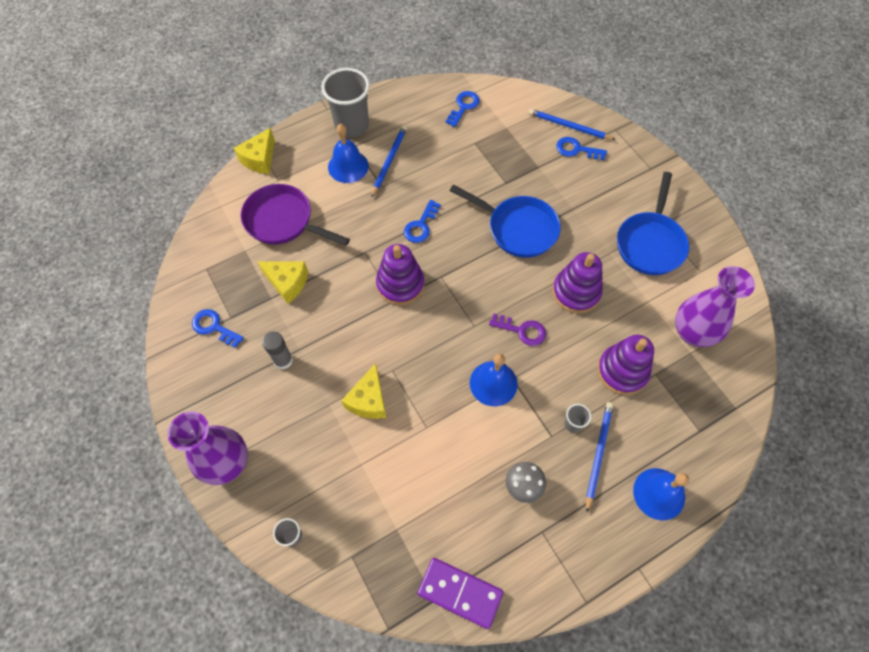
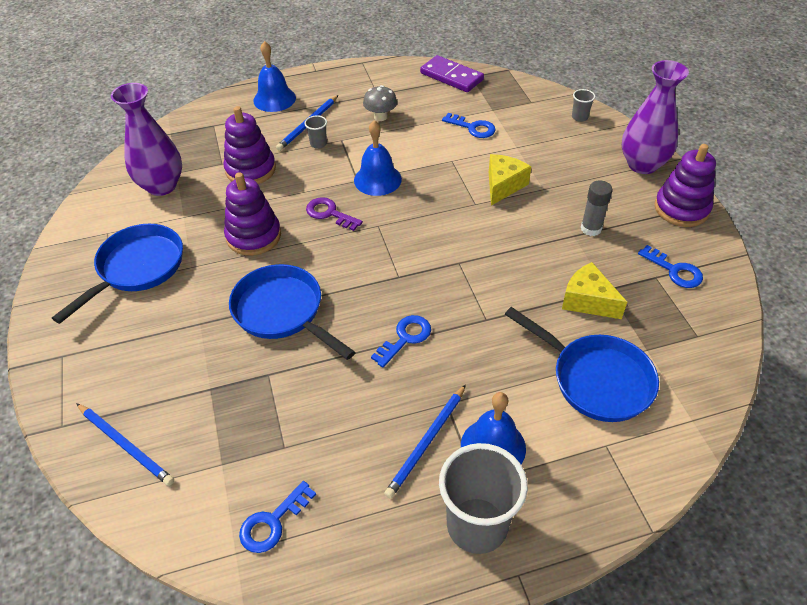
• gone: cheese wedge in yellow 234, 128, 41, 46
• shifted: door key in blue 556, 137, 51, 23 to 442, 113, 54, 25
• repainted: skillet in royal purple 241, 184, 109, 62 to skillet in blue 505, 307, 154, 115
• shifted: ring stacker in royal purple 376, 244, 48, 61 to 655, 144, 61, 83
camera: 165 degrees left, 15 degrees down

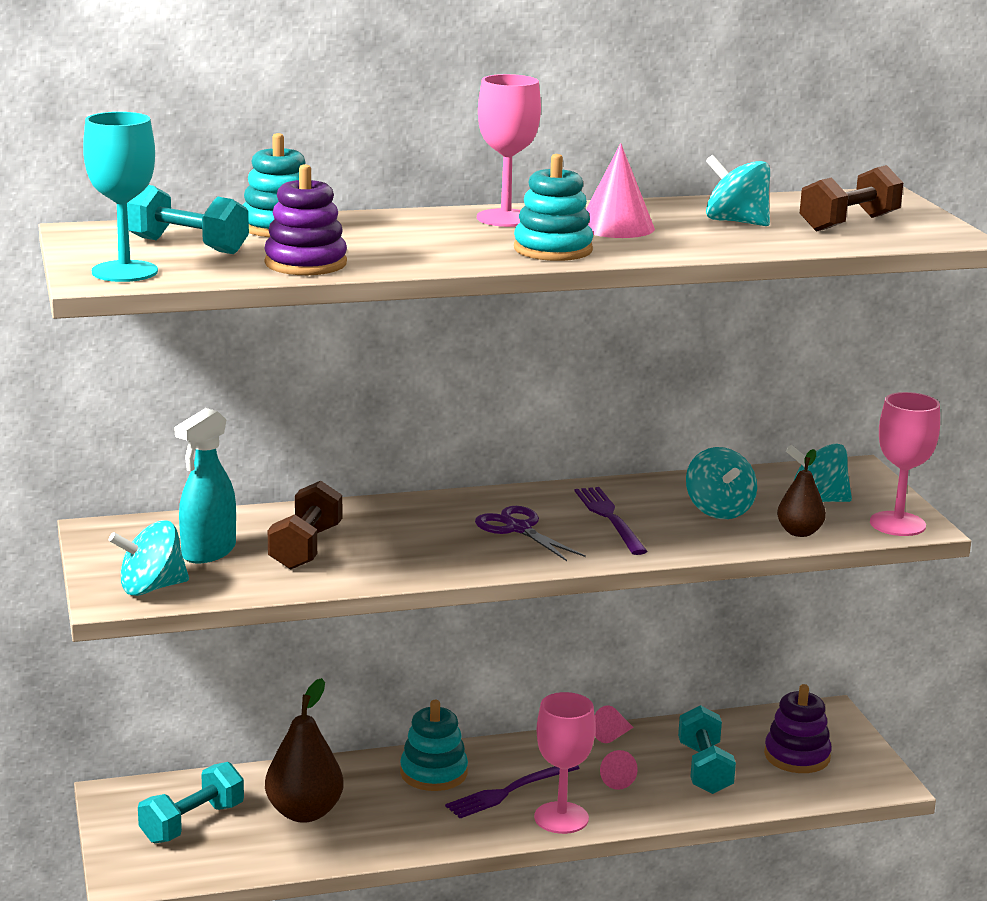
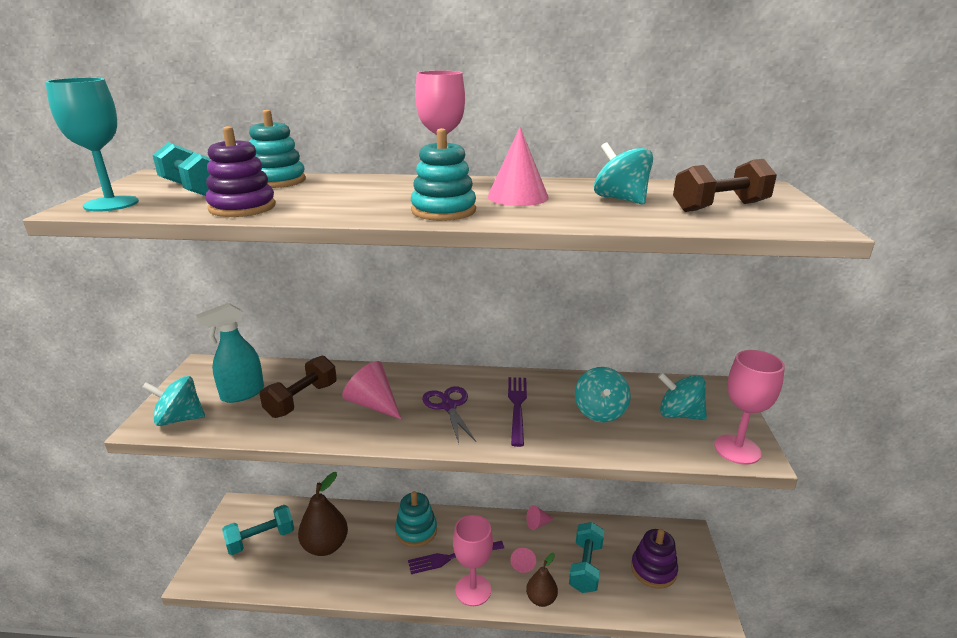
• shifted: toy pear in brown 777, 449, 49, 88 to 526, 553, 32, 54
• new: cone in pink 342, 361, 59, 58
camera: 20 degrees right, 5 degrees up

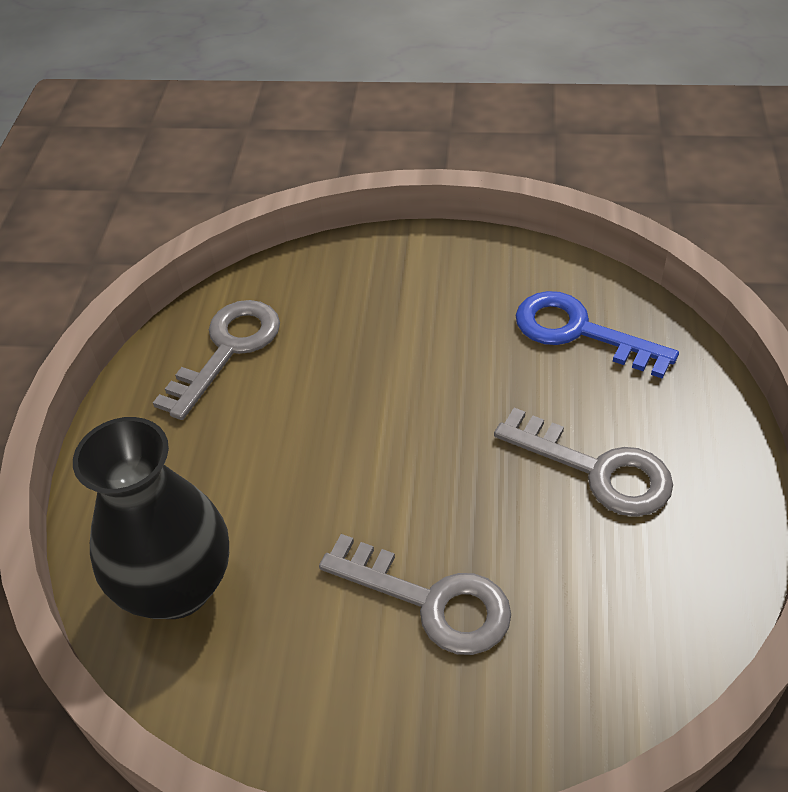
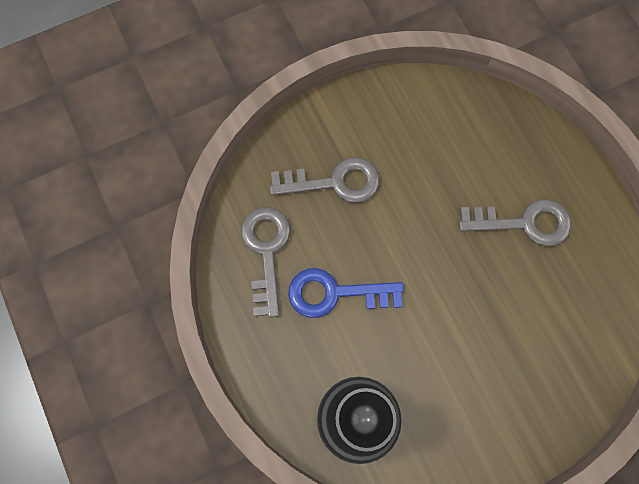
• shifted: door key in blue 516, 291, 163, 88 to 288, 268, 116, 50
• shifted: door key in grey 319, 534, 192, 121 to 270, 157, 109, 46
camera: 35 degrees left, 25 degrees up

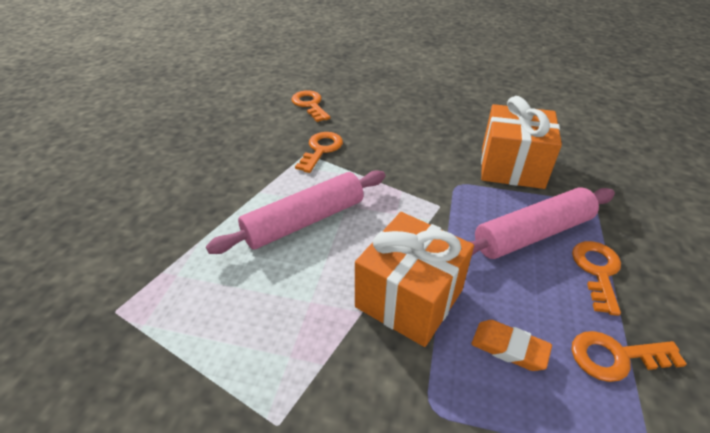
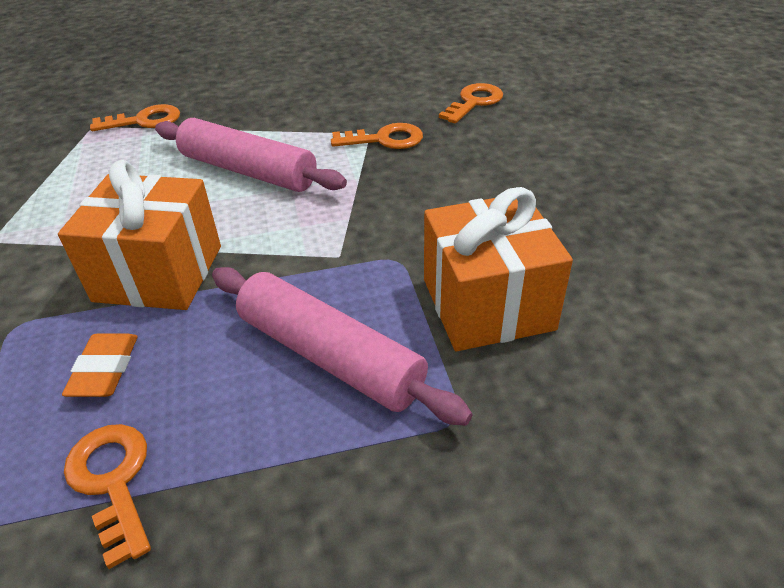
• shifted: door key in orange-coloured 572, 241, 49, 75 to 90, 104, 90, 27
camera: 65 degrees right, 0 degrees up

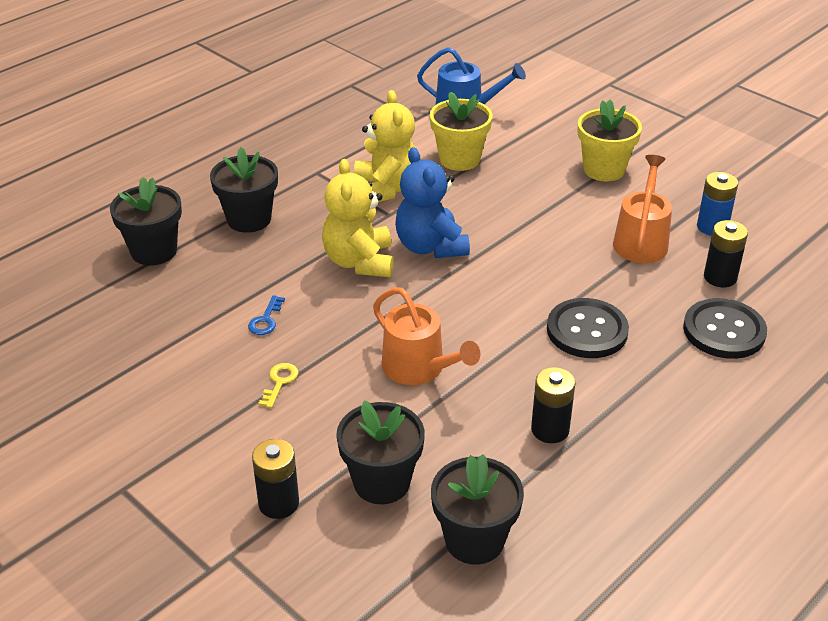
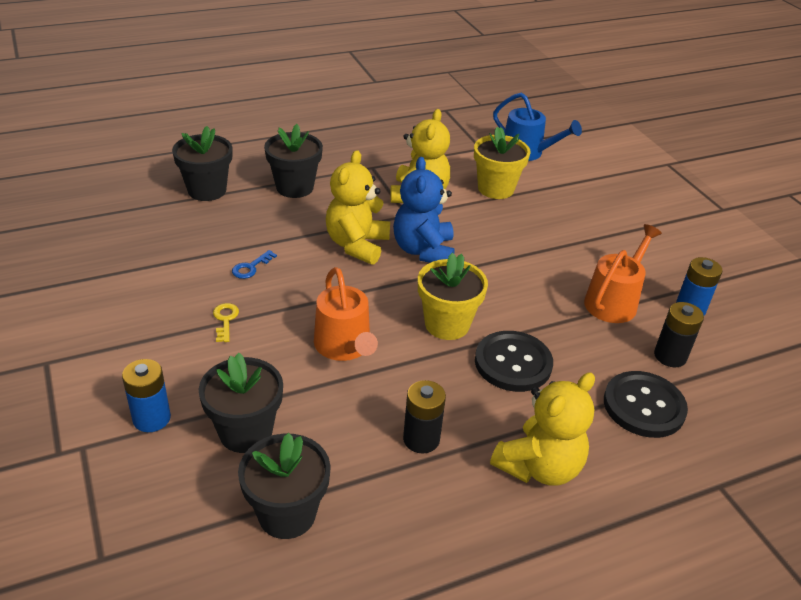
• shifted: plant pot in yellow 578, 100, 64, 81 to 418, 253, 70, 87
• rotated: door key in yellow 258, 363, 40, 45 = 213, 303, 26, 39 45 degrees counterclockwise
• repainted: power cell in jet-black 252, 439, 47, 80 to power cell in blue 122, 359, 49, 73
• new: teddy bear in yellow 490, 372, 105, 114
camera: 20 degrees right, 0 degrees up

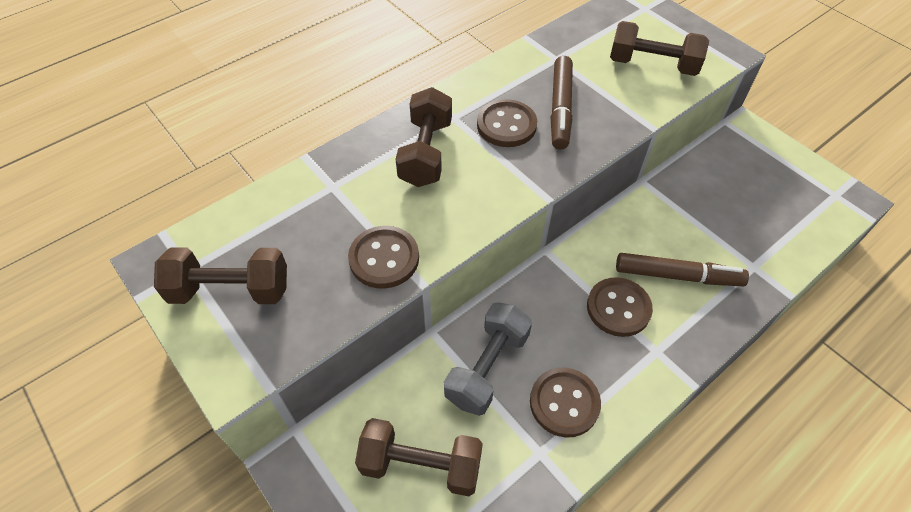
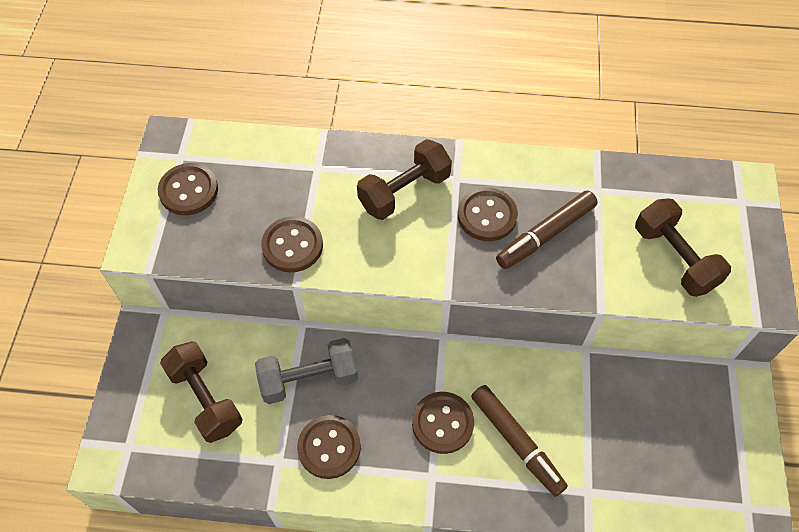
• swapped: free weight in brown 154, 247, 133, 57 to shirt button in brown 158, 163, 60, 52
camera: 45 degrees right, 5 degrees up

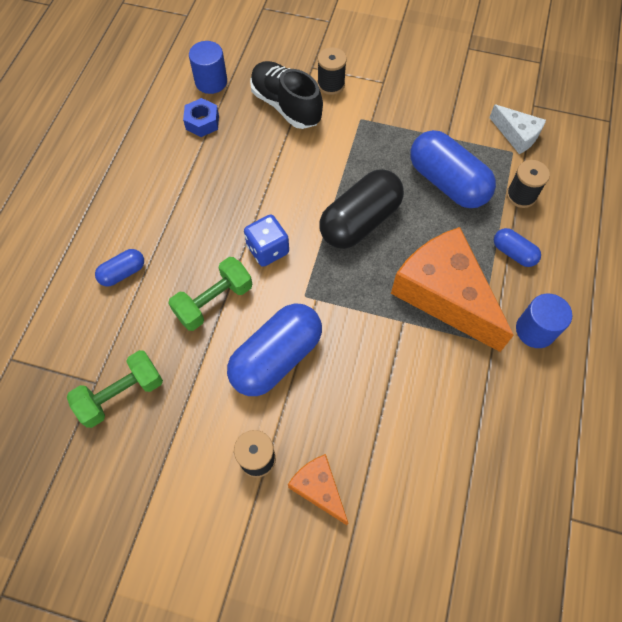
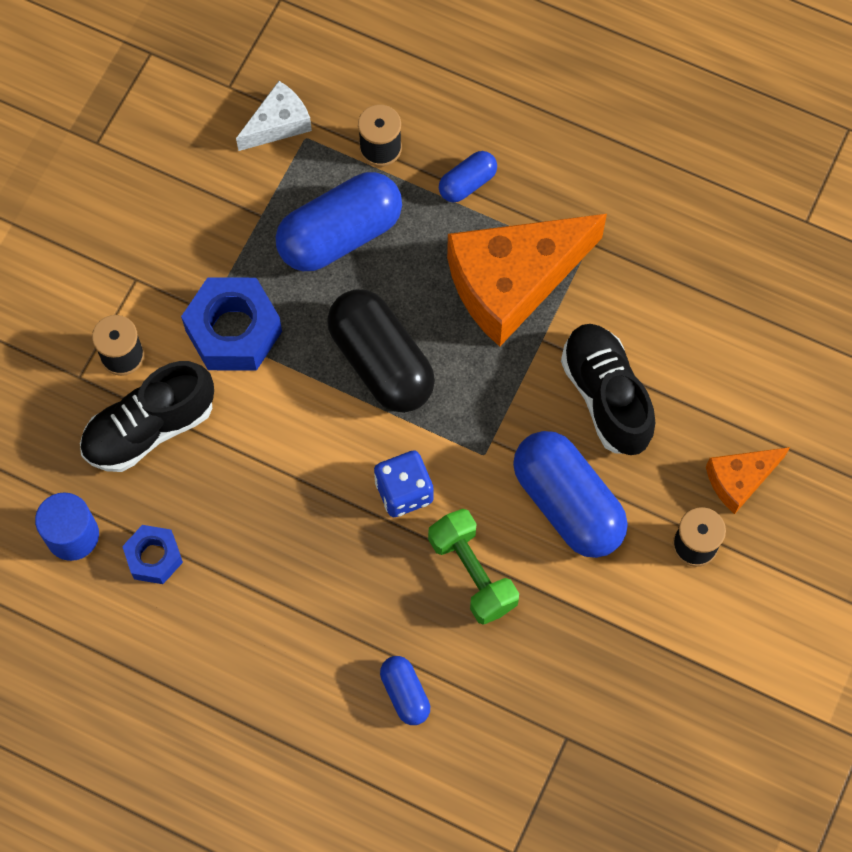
• gone: solid cylinder in blue 516, 294, 56, 54
• gone: free weight in leaf-green 67, 350, 96, 78
• new: hex nut in blue 181, 277, 101, 94
• new: lace-up shoe in jet-black 561, 324, 94, 131
camera: 80 degrees left, 5 degrees up

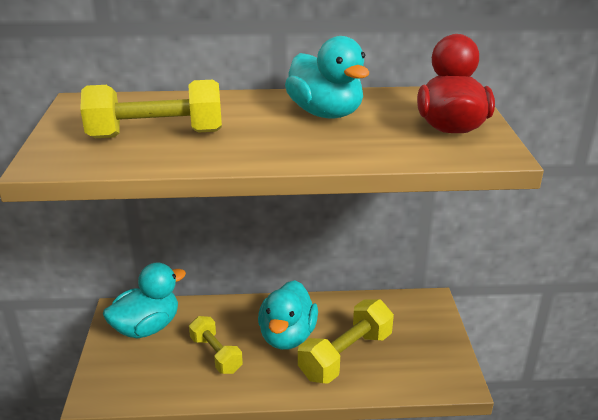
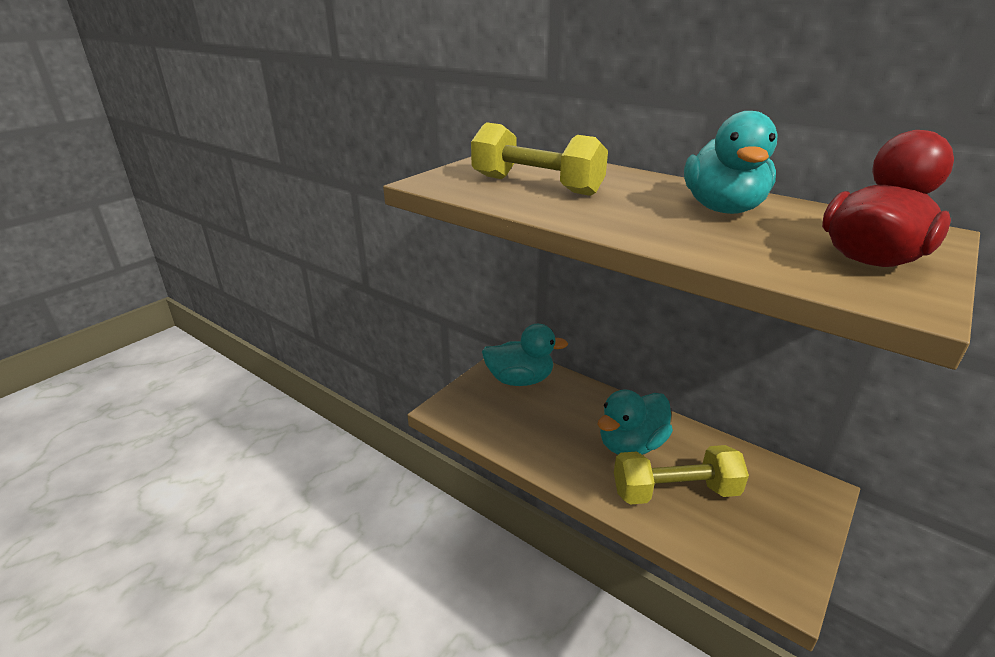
• gone: free weight in yellow 189, 316, 54, 58
camera: 40 degrees right, 0 degrees up

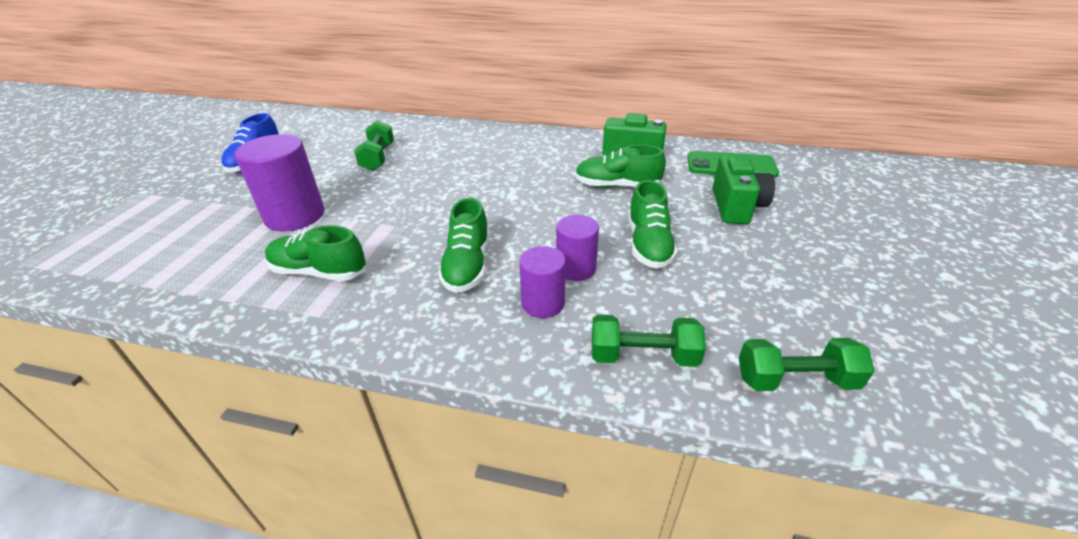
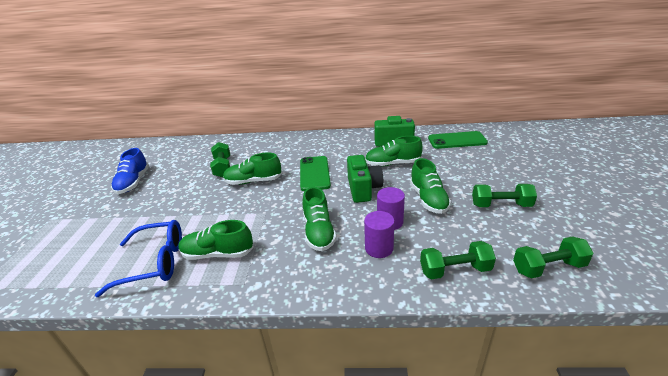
• gone: solid cylinder in royal purple 234, 134, 90, 97
• shifted: camera in leaf-green 713, 154, 62, 70 to 347, 155, 36, 48
• new: lace-up shoe in leaf-green 223, 152, 59, 33
• new: phone in leaf-green 300, 156, 31, 35
• new: free weight in leaf-green 472, 184, 65, 23
• new: glasses in blue 95, 220, 87, 77
camera: 10 degrees left, 5 degrees down

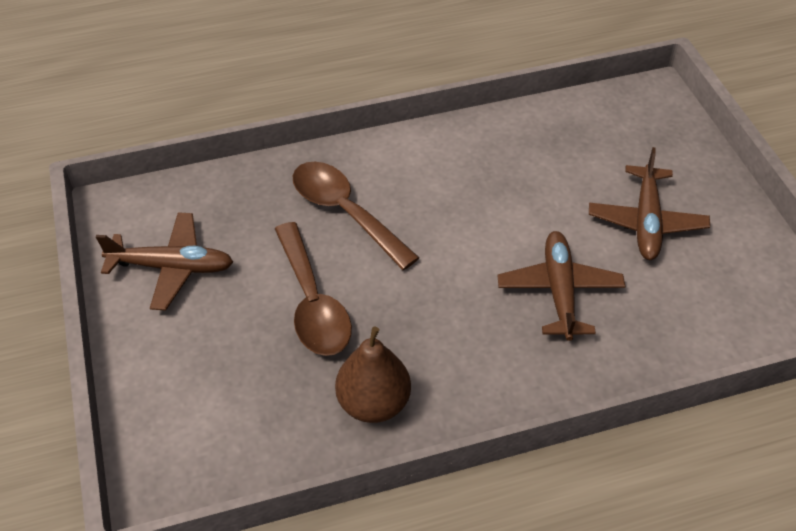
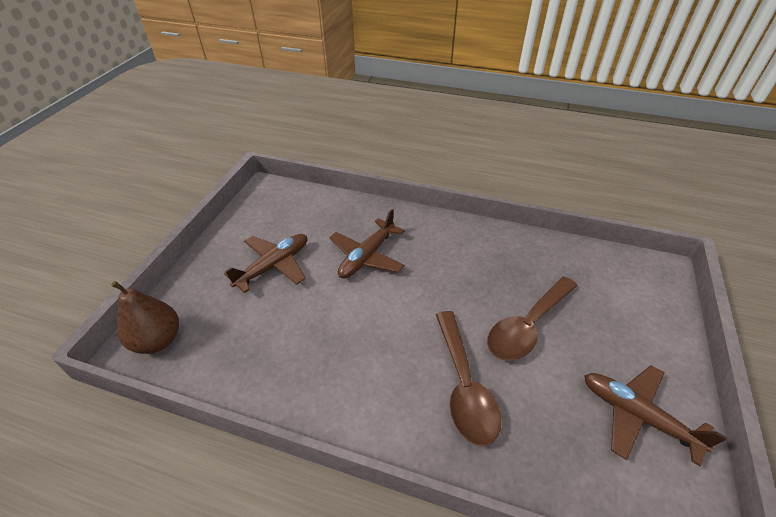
• rotated: tablespoon in brown 275, 222, 77, 134 = 487, 276, 90, 85 150 degrees counterclockwise
• shifted: toy pear in brown 335, 327, 76, 96 to 111, 281, 68, 73
camera: 145 degrees left, 5 degrees down

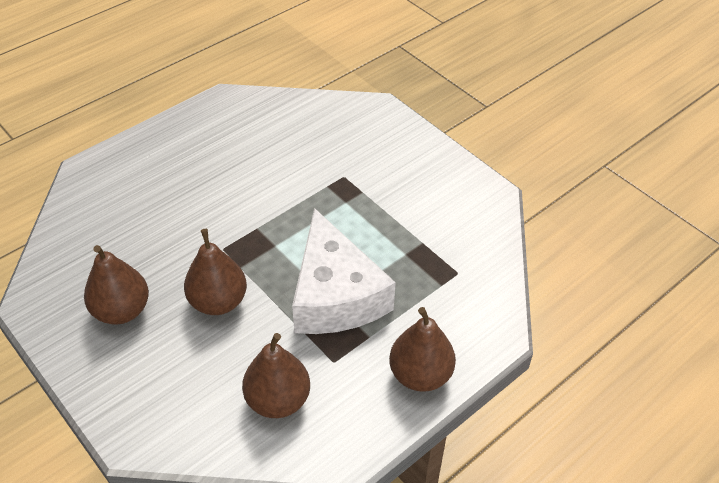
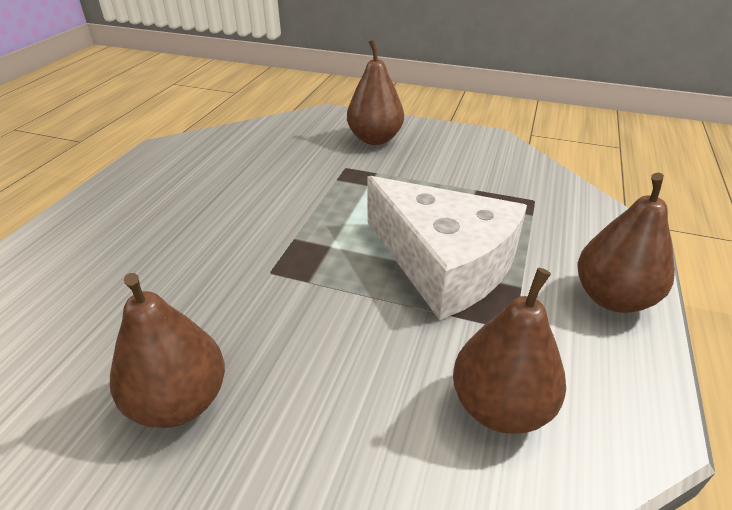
• shifted: toy pear in brown 184, 229, 63, 86 to 347, 39, 57, 106
camera: 30 degrees left, 10 degrees down

